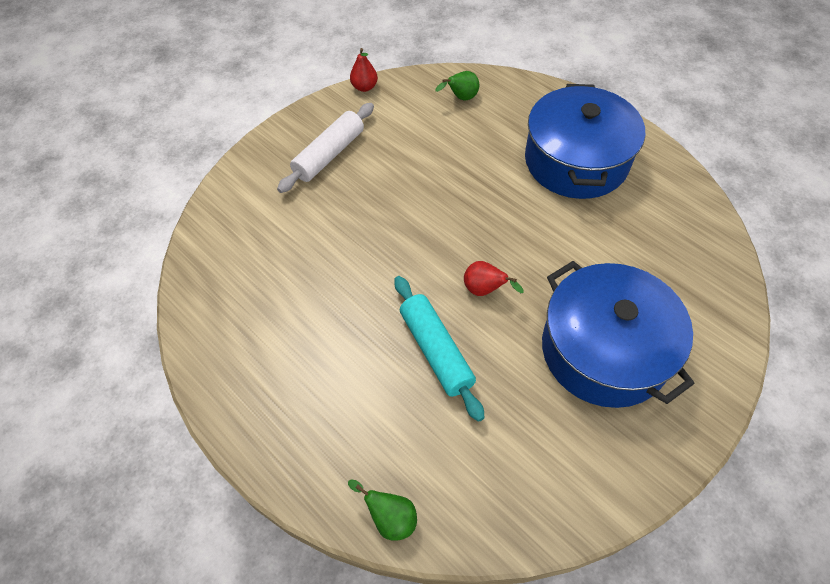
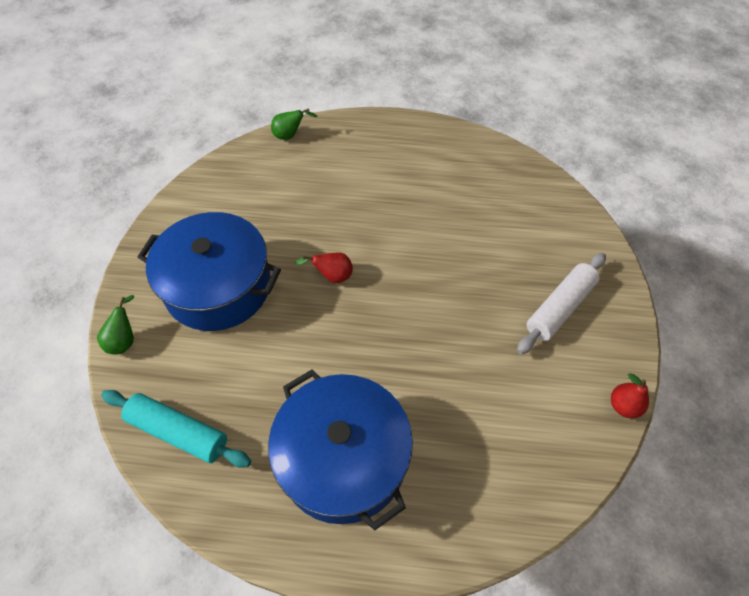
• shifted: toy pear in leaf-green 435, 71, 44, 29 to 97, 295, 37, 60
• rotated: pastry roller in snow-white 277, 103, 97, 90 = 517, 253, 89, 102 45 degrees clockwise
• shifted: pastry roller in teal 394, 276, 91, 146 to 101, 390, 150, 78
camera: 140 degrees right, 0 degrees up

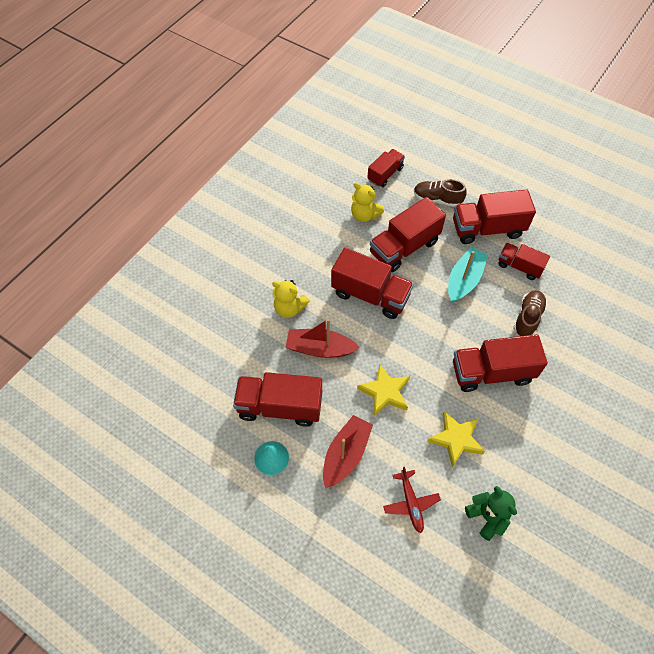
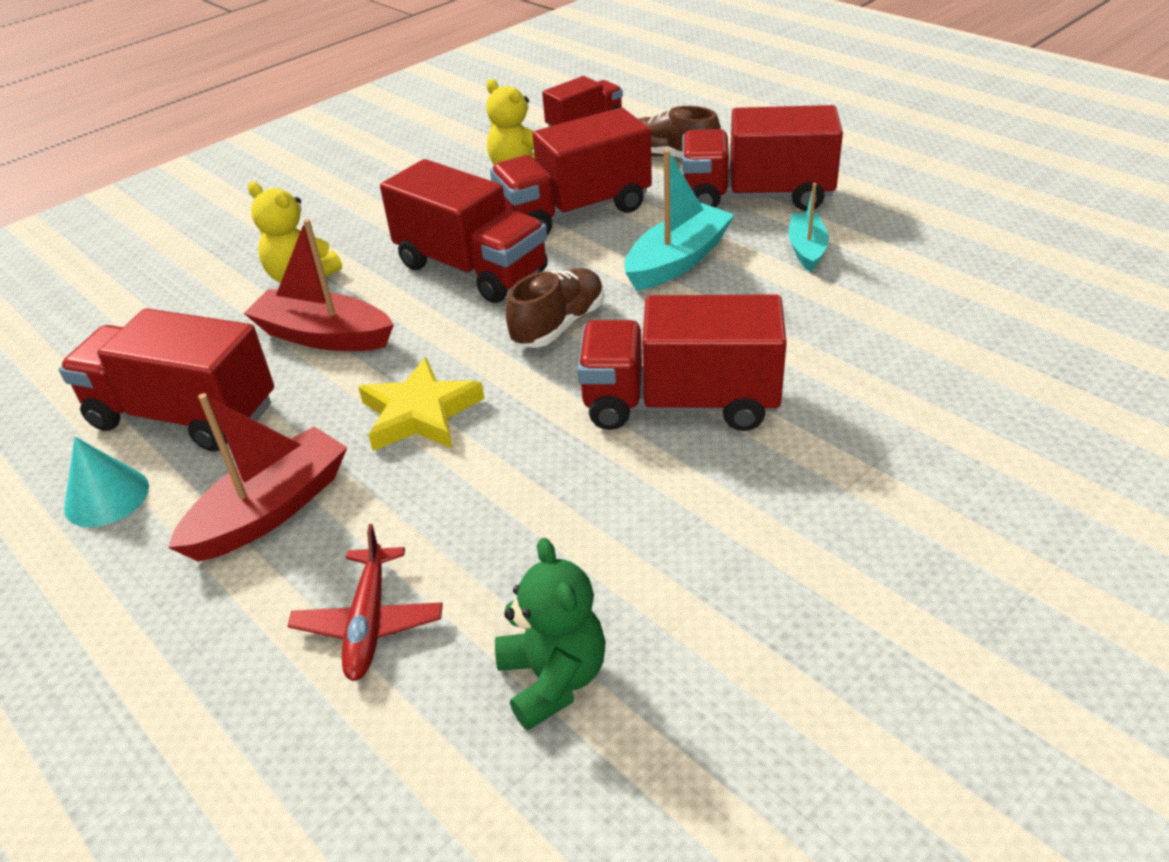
• swapped: toy truck in scarlet 499, 243, 51, 37 to boat in teal 789, 183, 40, 89
• shifted: lace-up shoe in brown 513, 290, 34, 46 to 506, 268, 98, 80
• gone: star shape in yellow 427, 411, 58, 56
camera: 15 degrees right, 20 degrees down

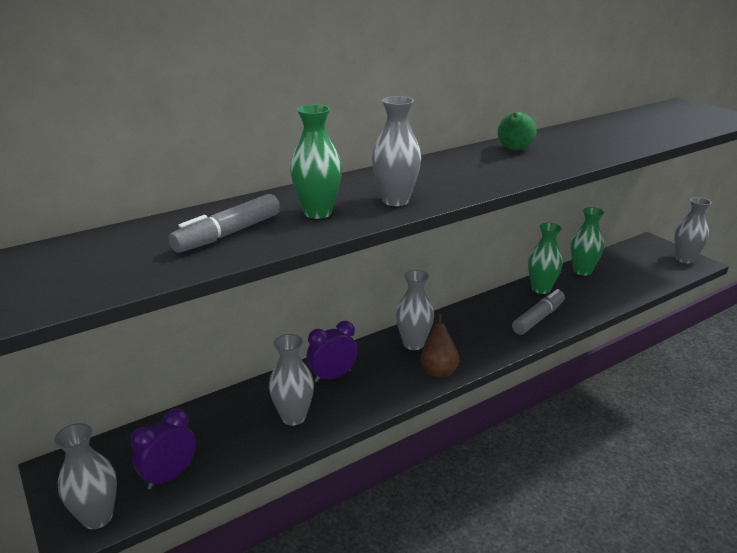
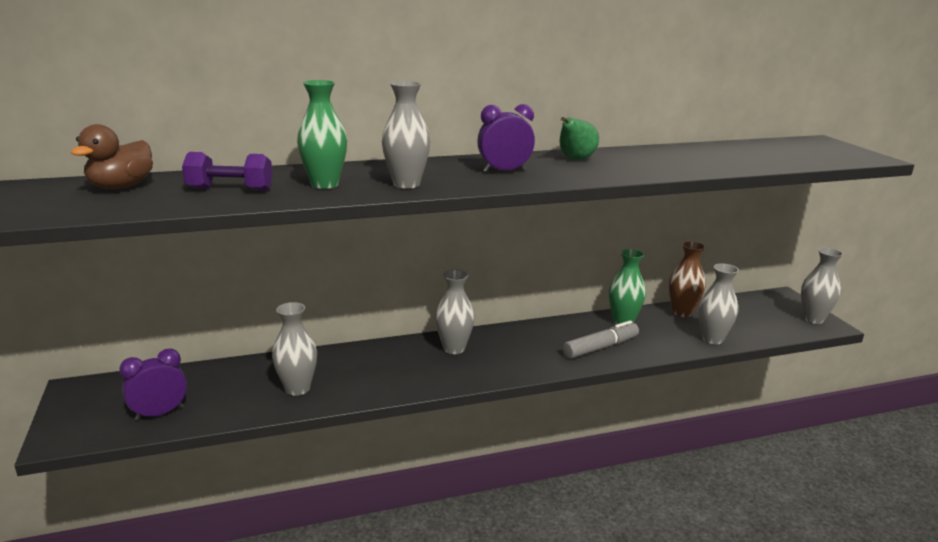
• swapped: marker pen in grey 168, 194, 112, 59 to free weight in royal purple 182, 152, 91, 39
• repainted: vase in leaf-green 571, 207, 33, 68 to vase in brown 669, 241, 37, 76
• gone: toy pear in brown 421, 314, 38, 63
• shifted: alarm clock in royal purple 307, 321, 51, 61 to 477, 104, 58, 68
• shifted: vase in grey 54, 423, 63, 106 to 698, 263, 41, 81
• new: toy duck in brown 71, 124, 82, 65
camera: 15 degrees right, 5 degrees down

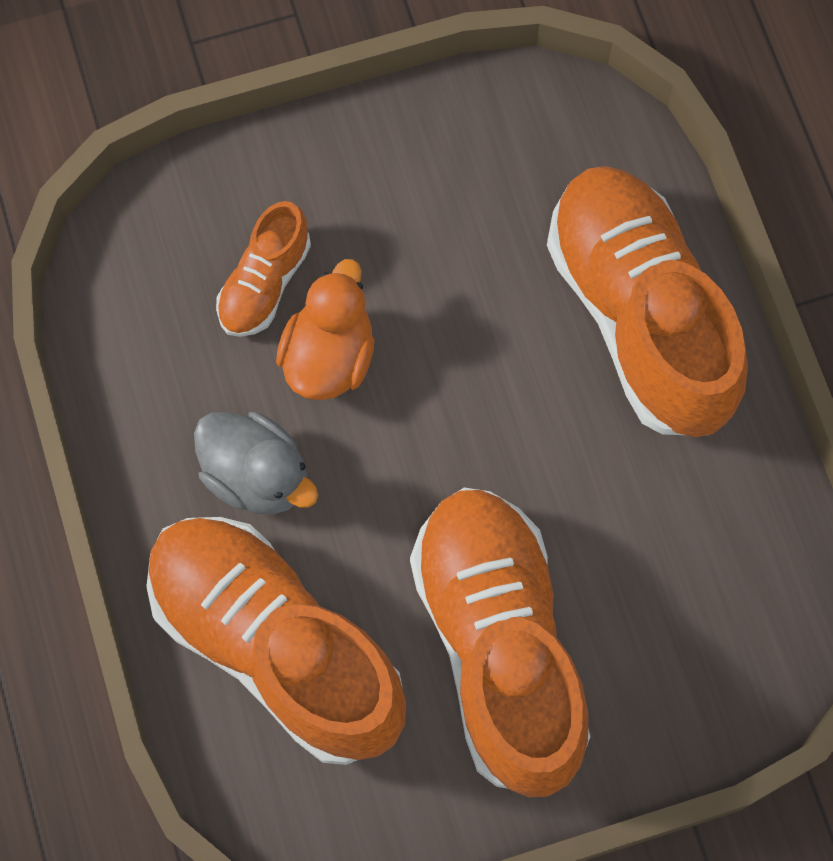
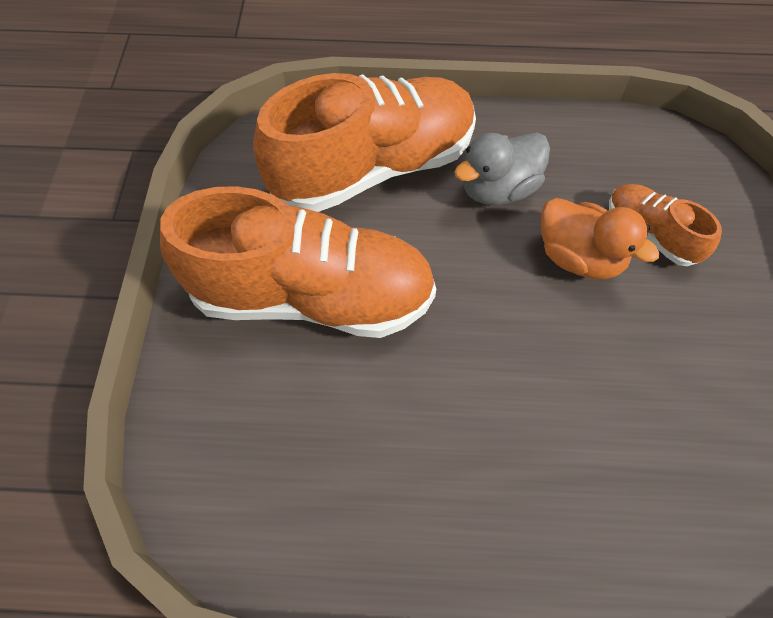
• gone: lace-up shoe in orange-coloured 547, 166, 201, 271
camera: 110 degrees right, 10 degrees down

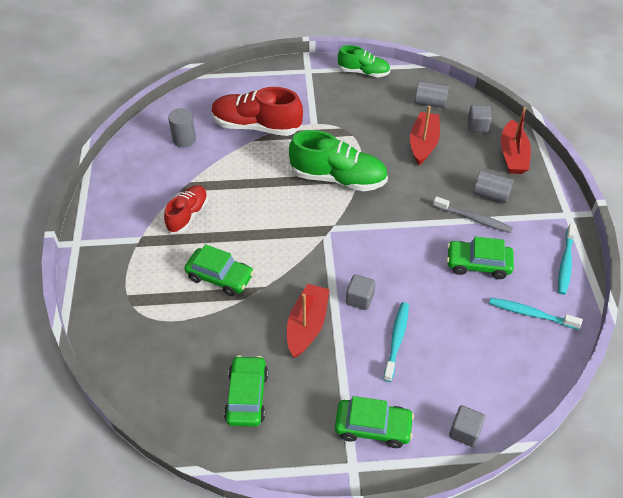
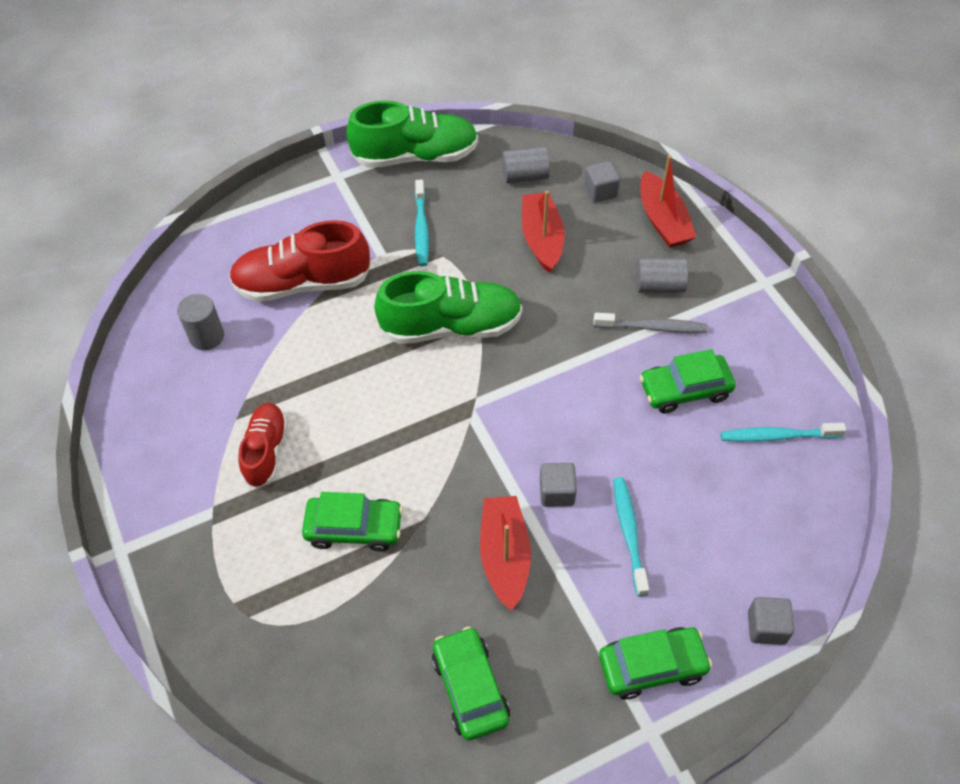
• scaled: lace-up shoe in leaf-green 338, 45, 52, 32 = 346, 101, 132, 67 x1.64
• shifted: toothbrush in teal 558, 223, 18, 72 to 415, 180, 14, 86
camera: 20 degrees left, 5 degrees up

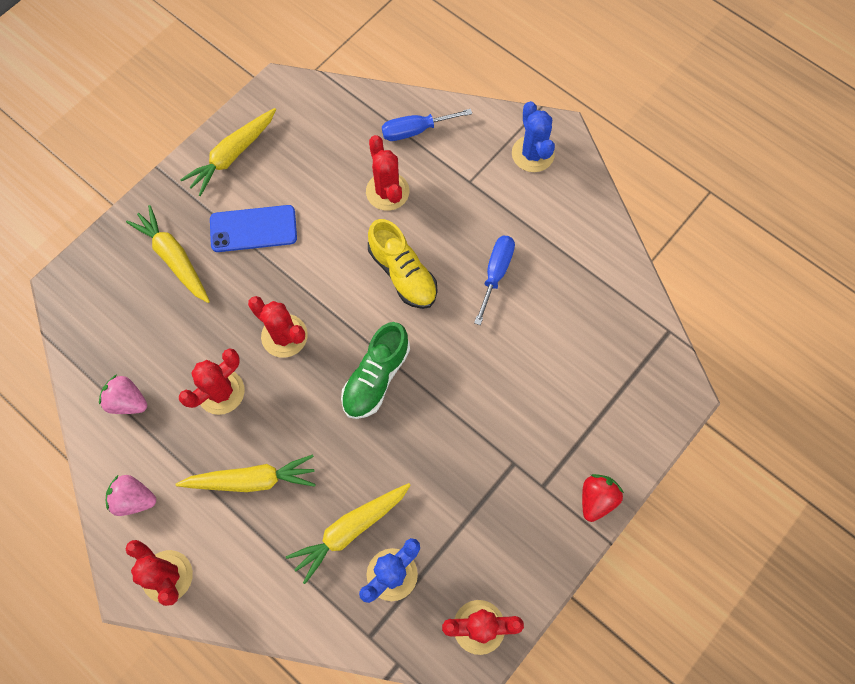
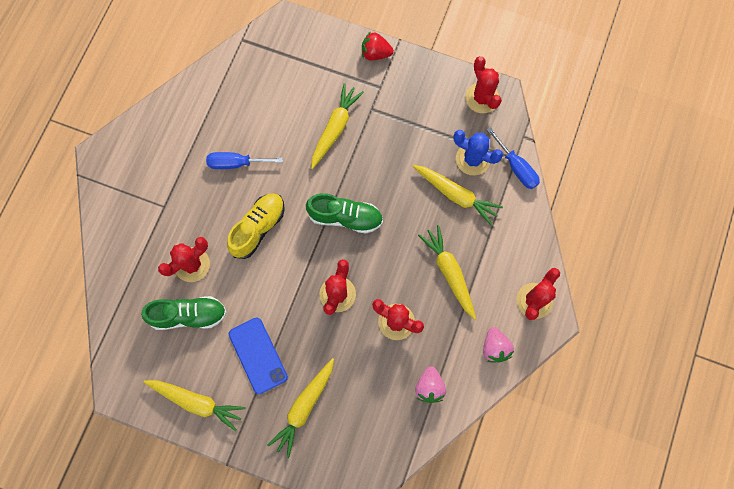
• gone: saguaro cactus in blue 512, 101, 43, 71
• shifted: screwdriver in blue 382, 109, 90, 32 to 487, 127, 53, 62
• new: carrot in yellow 311, 83, 53, 86
• new: lace-up shoe in leaf-green 141, 296, 86, 34
camera: 110 degrees left, 5 degrees up

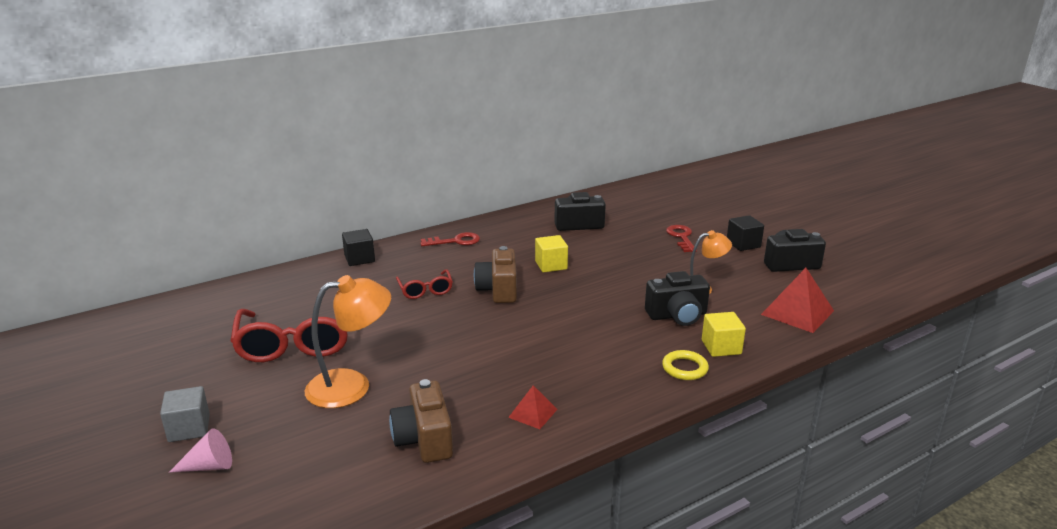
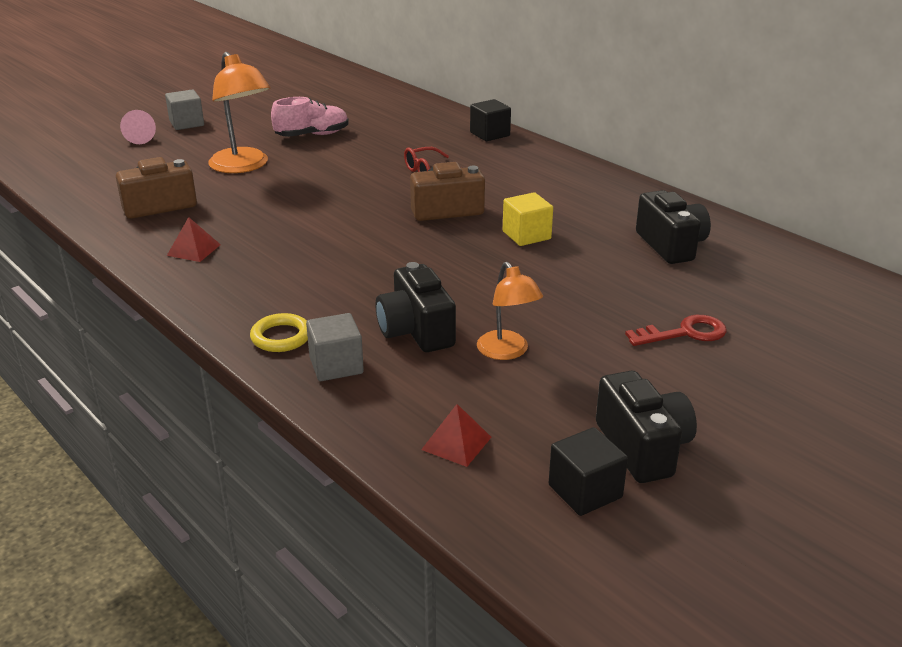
• shifted: block in jet-black 727, 215, 37, 36 to 549, 427, 79, 89
• gone: door key in scarlet 420, 232, 60, 14
• scaled: pyramid shape in scarlet 761, 268, 73, 65 = 421, 404, 71, 63 x0.56
• swapped: glasses in scarlet 230, 309, 118, 53 to lace-up shoe in pink 271, 97, 78, 40
• repainted: block in yellow 702, 312, 44, 45 to block in grey 306, 313, 58, 68
camera: 80 degrees right, 5 degrees up

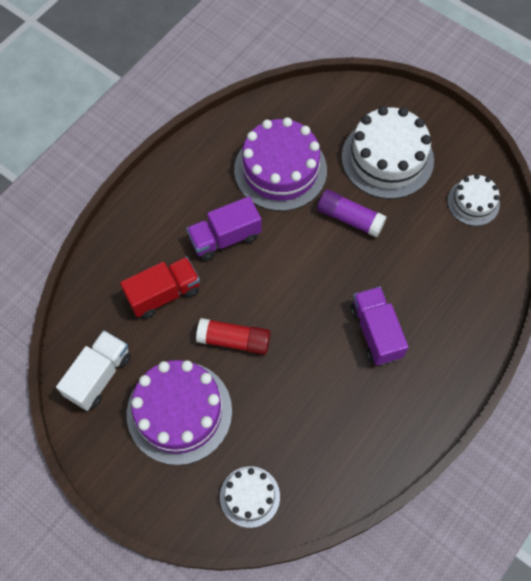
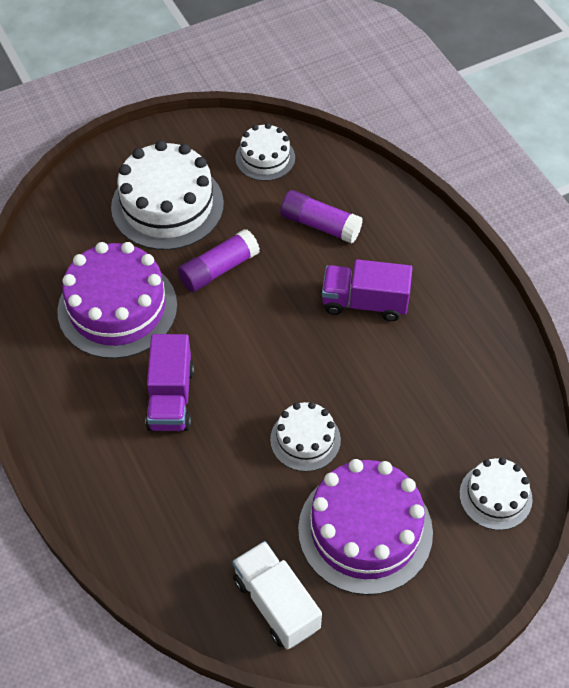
• gone: toy truck in scarlet 120, 257, 80, 62
• swapped: stick of glue in scarlet 196, 318, 75, 37 to cake in snow-white 270, 402, 71, 70
• new: stick of glue in royal purple 280, 190, 83, 54
camera: 65 degrees left, 10 degrees down

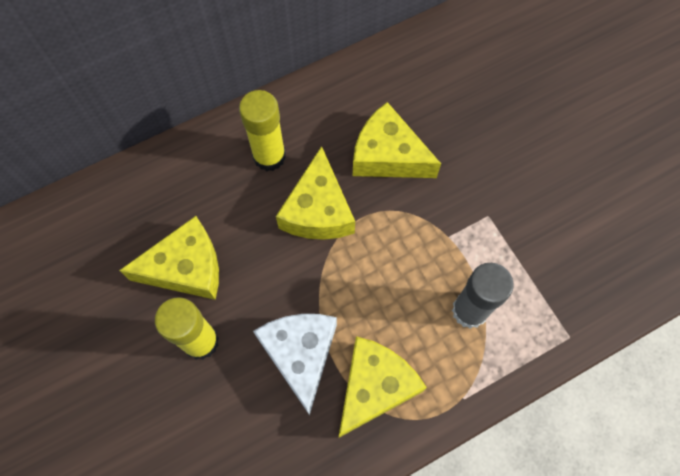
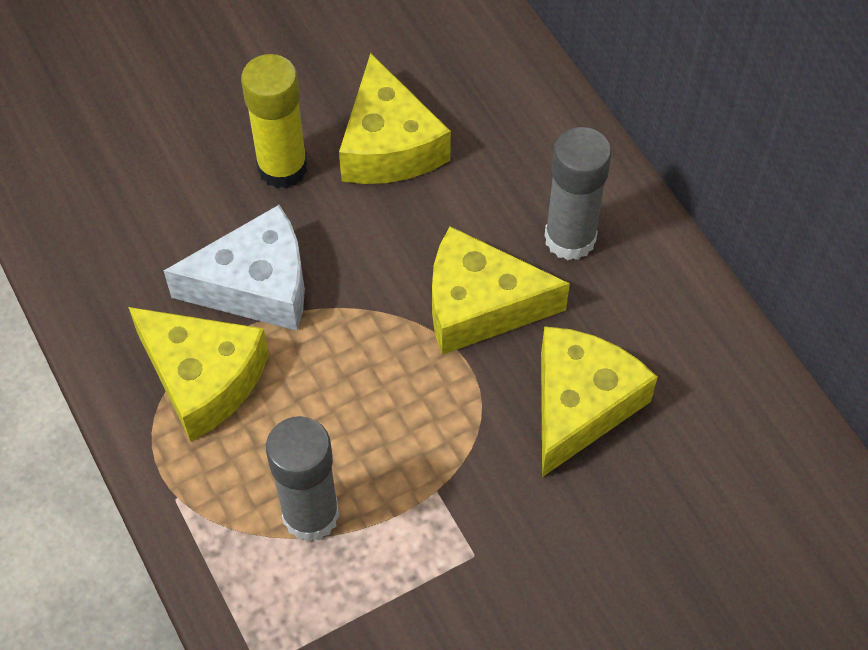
• repainted: stick of glue in yellow 239, 90, 47, 81 to stick of glue in grey 544, 127, 68, 133
camera: 90 degrees right, 10 degrees down

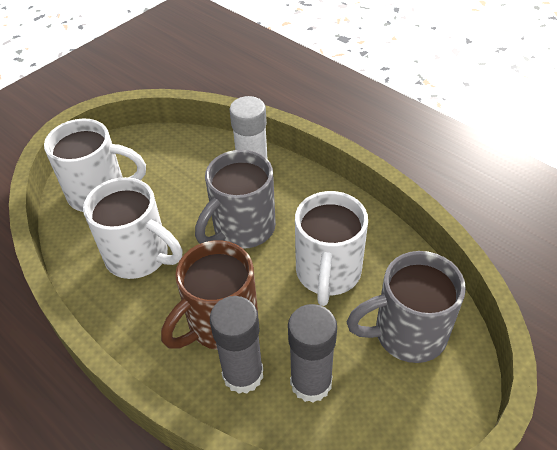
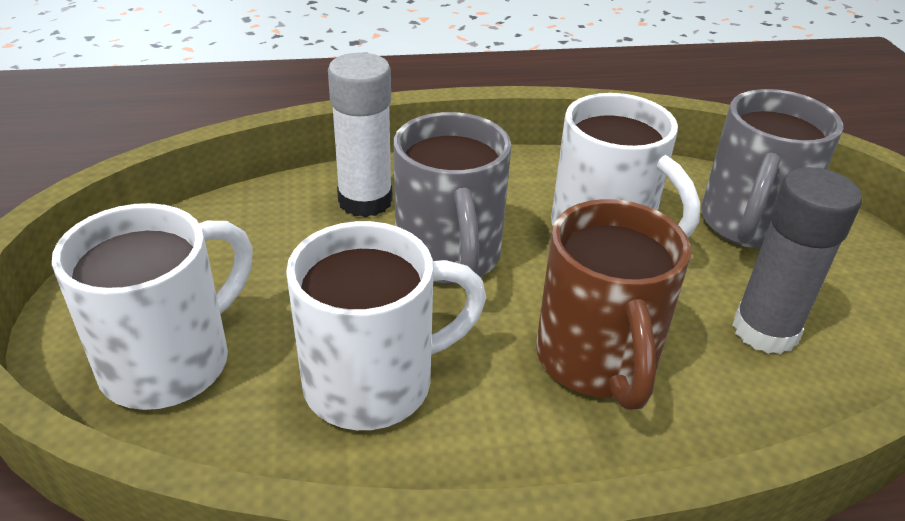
• gone: stick of glue in grey 210, 296, 53, 98
camera: 55 degrees left, 10 degrees down

